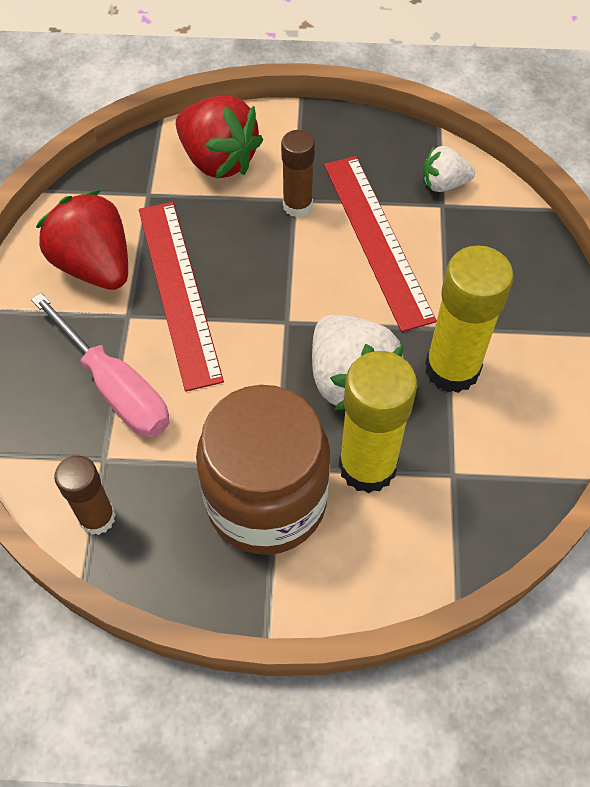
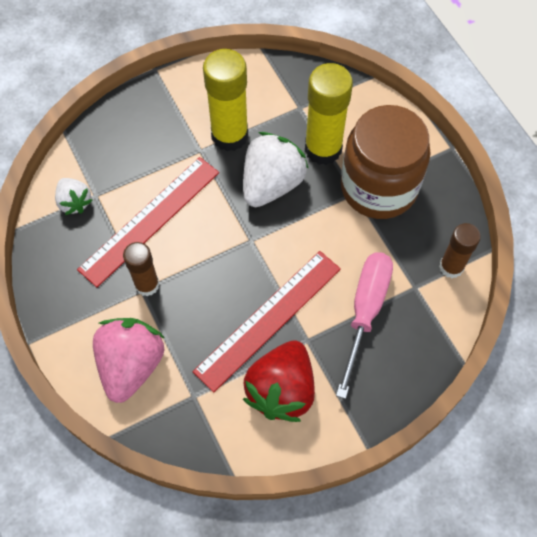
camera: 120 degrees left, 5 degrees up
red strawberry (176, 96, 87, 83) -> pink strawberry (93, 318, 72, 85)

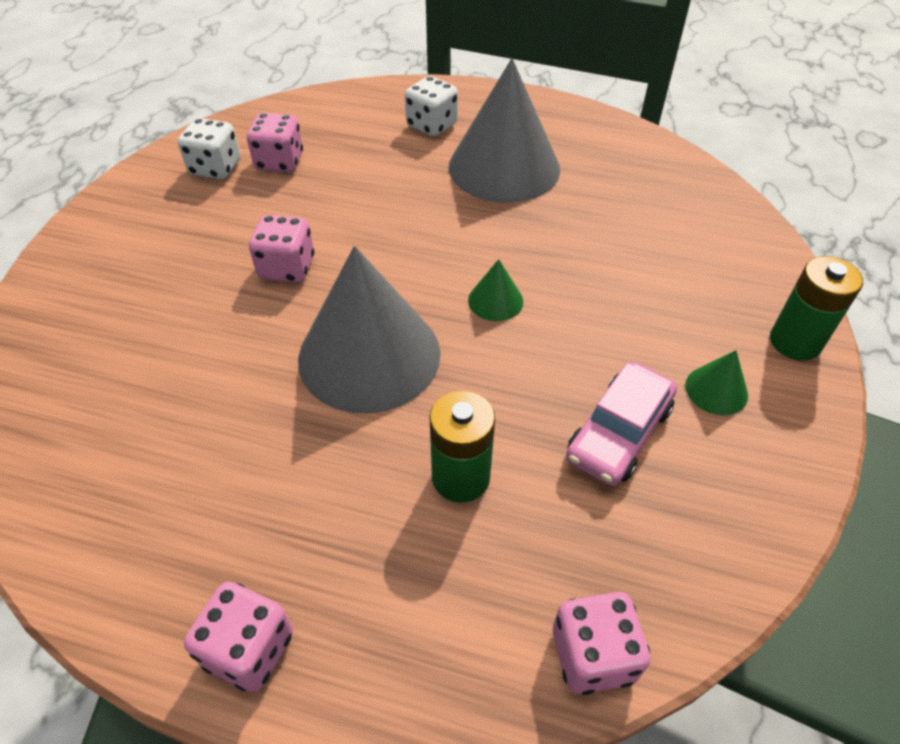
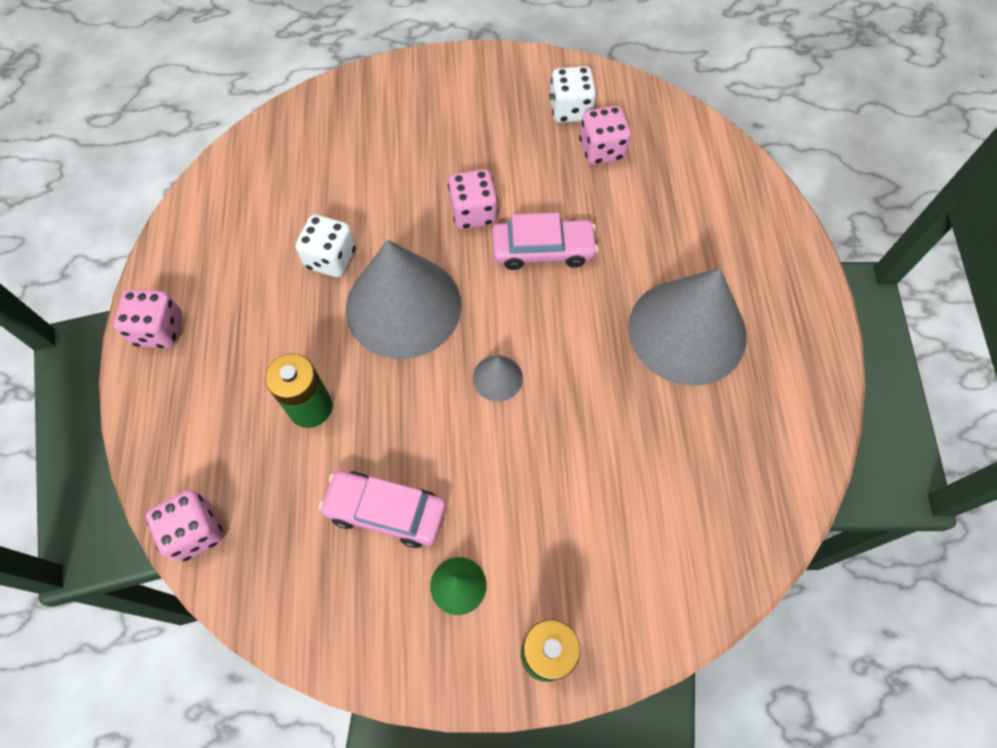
camera: 70 degrees right, 15 degrees up
none -> pink car (492, 213, 106, 57)
white dice (405, 76, 53, 61) -> white dice (296, 214, 60, 63), moved
green cone (468, 259, 55, 62) -> grey cone (473, 355, 50, 47)

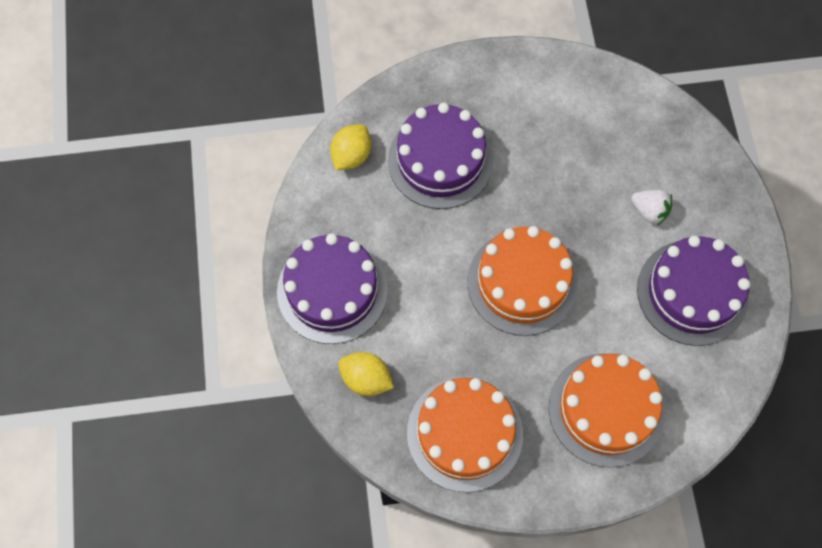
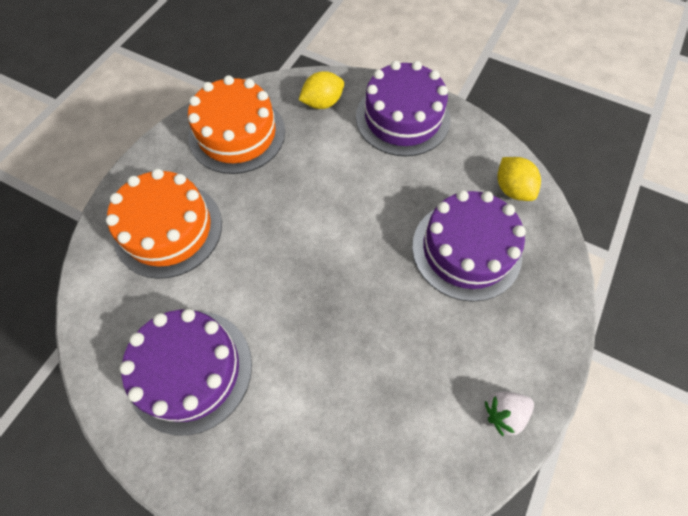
camera: 125 degrees right, 5 degrees down
orange cake (467, 226, 111, 110) -> none
white strawberry (631, 190, 41, 36) -> white strawberry (485, 391, 49, 45), moved

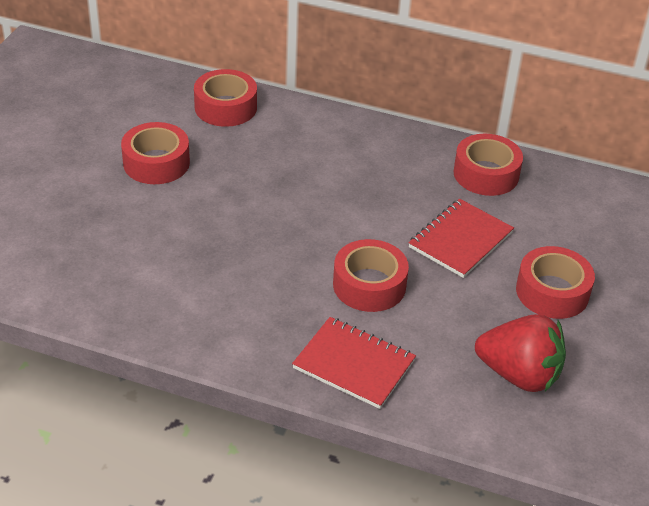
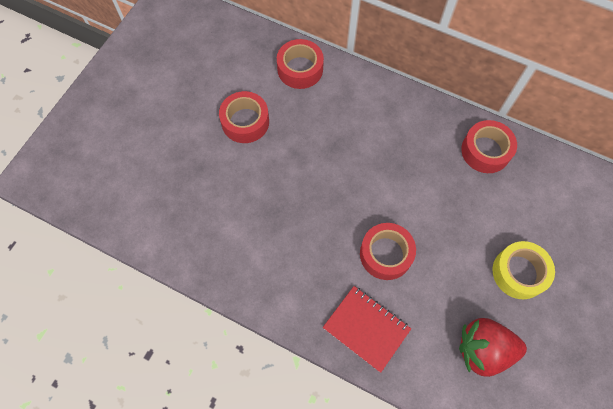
camera: 10 degrees right, 25 degrees up
red notebook (408, 199, 106, 79) -> none
red tape (516, 246, 79, 73) -> yellow tape (492, 241, 63, 58)
red strawberry (475, 314, 91, 78) -> red strawberry (459, 318, 68, 59), 150 degrees clockwise

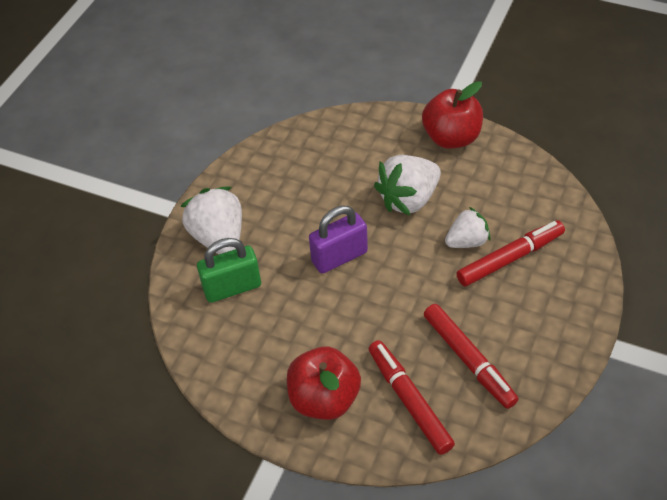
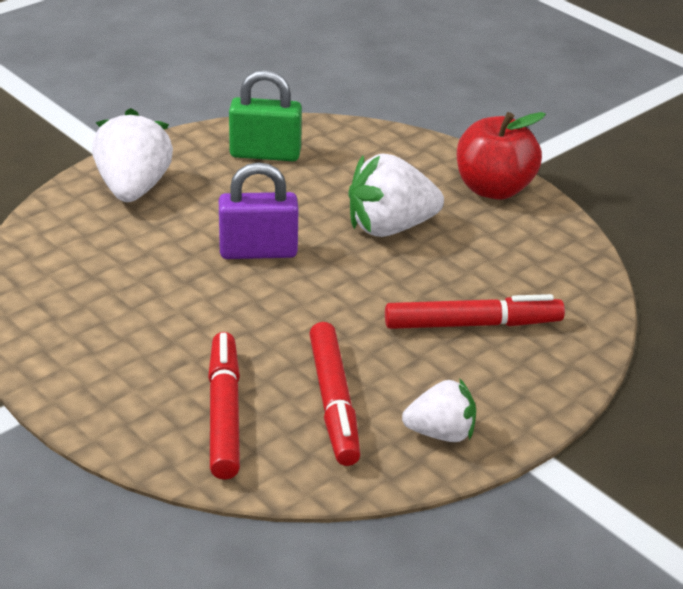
camera: 20 degrees right, 15 degrees down
red apple (287, 346, 74, 74) -> none
green padlock (197, 238, 64, 65) -> green padlock (229, 70, 73, 91), moved
white strawberry (445, 207, 46, 41) -> white strawberry (402, 378, 74, 64), moved

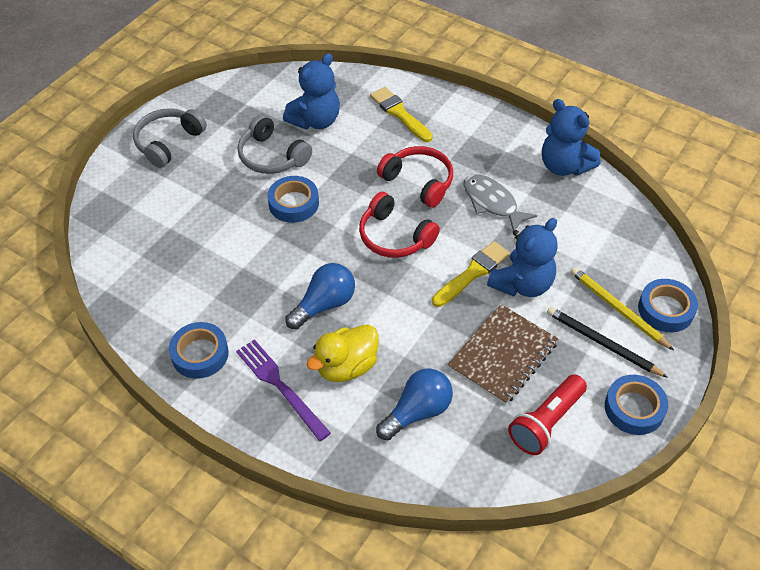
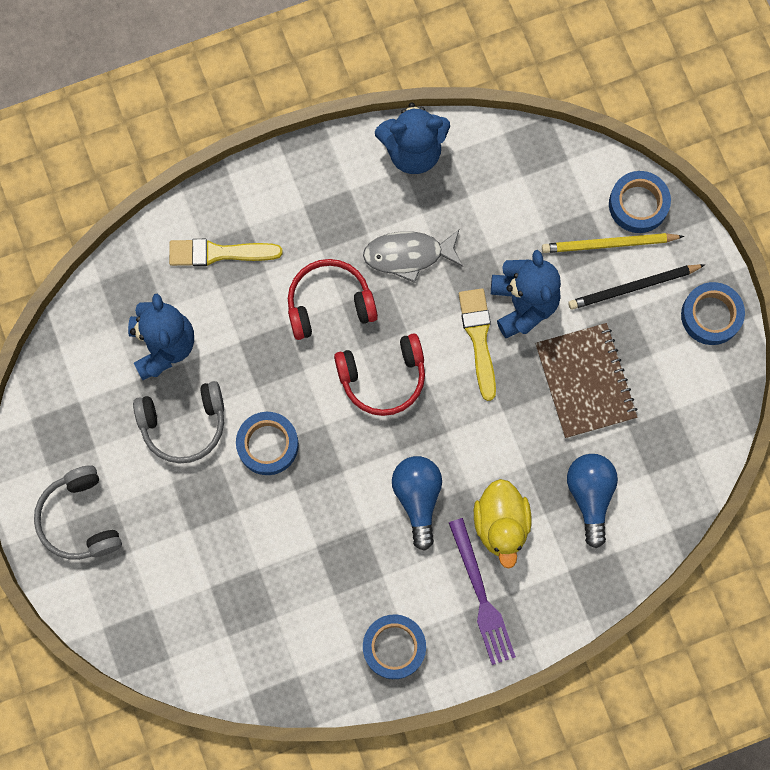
camera: 55 degrees left, 25 degrees up
red flashlight (508, 374, 79, 81) -> none
purple fork (236, 339, 95, 102) -> purple fork (449, 518, 67, 147), 105 degrees counterclockwise

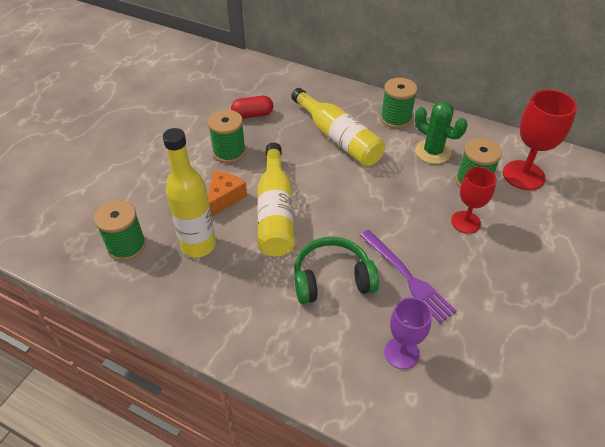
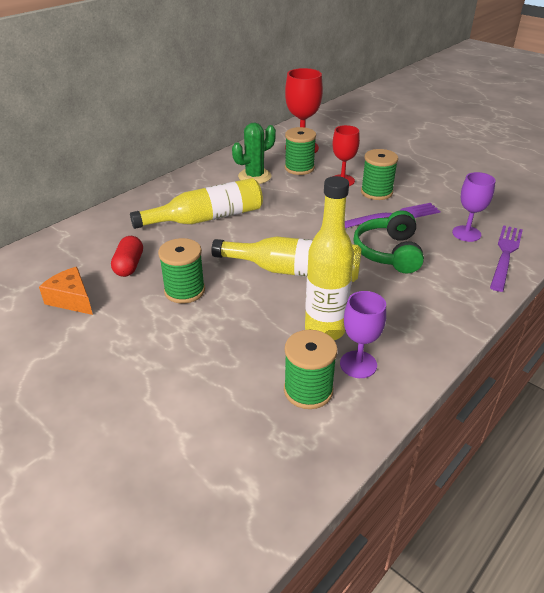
camera: 75 degrees left, 10 degrees down
none -> purple goblet (340, 291, 46, 87)
none -> purple fork (490, 225, 33, 67)
orange cheese (208, 171, 39, 46) -> orange cheese (39, 267, 54, 48), moved
green spool (381, 78, 36, 51) -> green spool (361, 149, 37, 51), moved

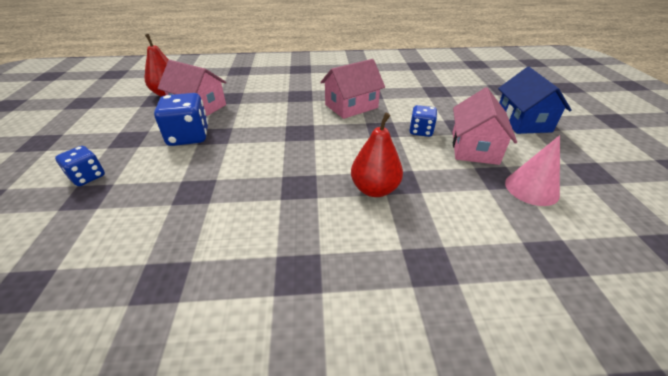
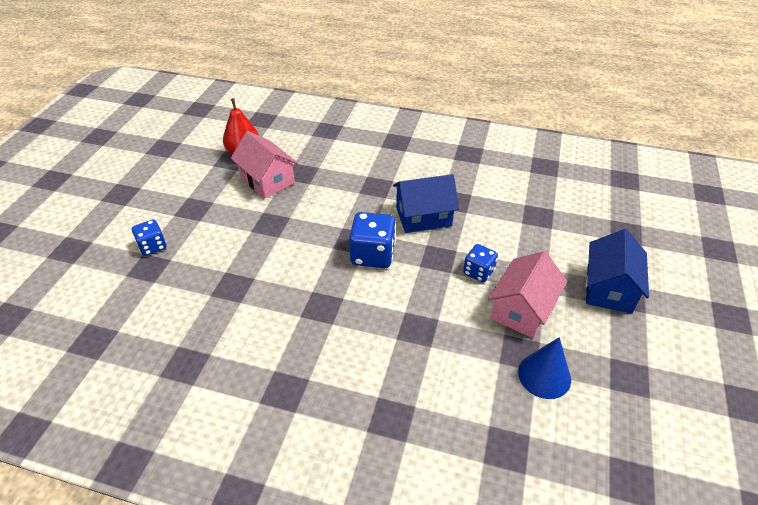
camera: 20 degrees right, 5 degrees up
red pear (351, 113, 52, 84) -> none
blue dice (154, 93, 54, 53) -> blue dice (349, 212, 47, 56), moved
pink house (320, 59, 65, 60) -> blue house (393, 174, 66, 59)
pink cone (505, 135, 55, 71) -> blue cone (518, 337, 53, 62)

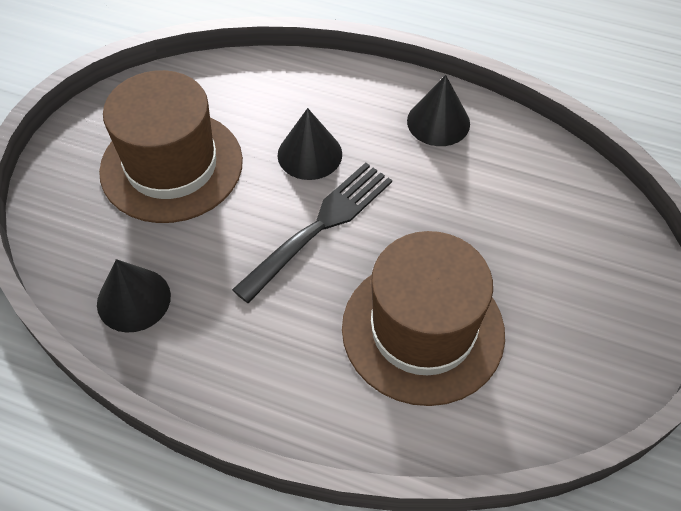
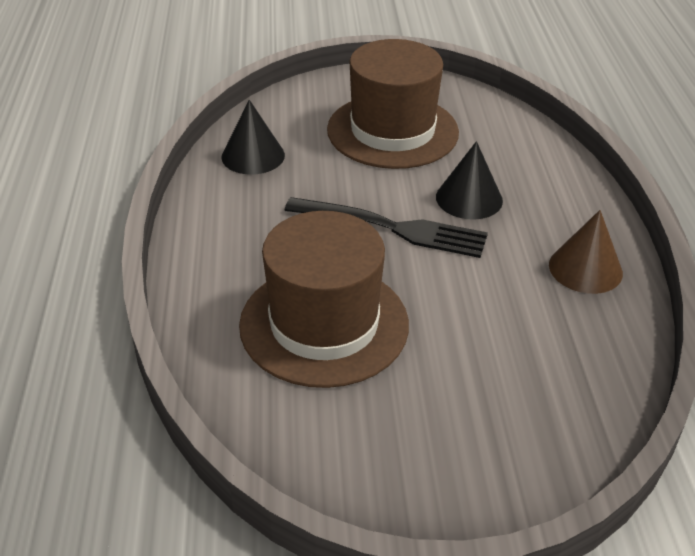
camera: 65 degrees right, 15 degrees down
black cone (407, 75, 63, 71) -> brown cone (549, 210, 74, 84)

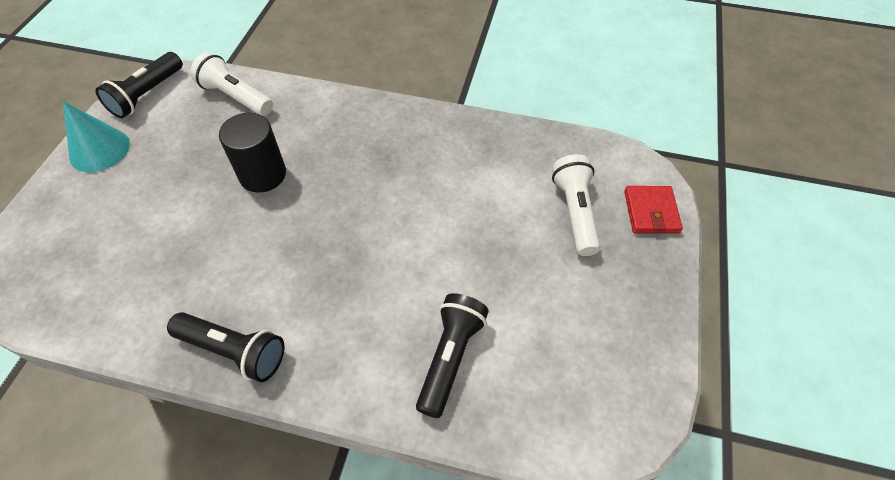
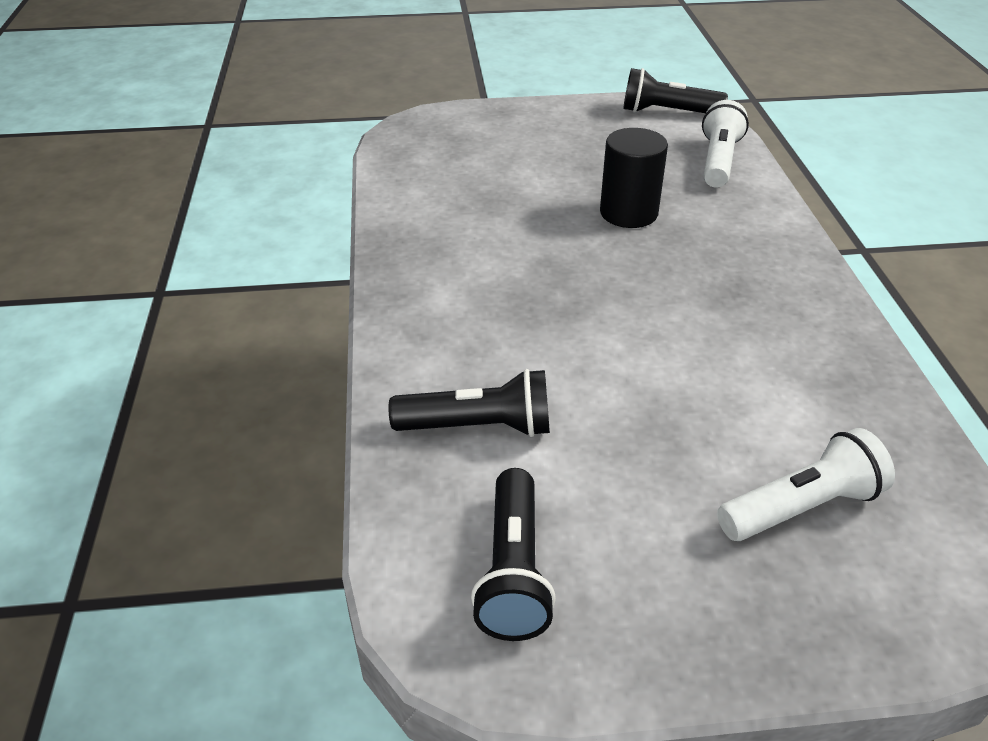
camera: 70 degrees right, 15 degrees down
turquoise cone (63, 101, 67, 71) -> none
red wallet (624, 186, 59, 48) -> none
black flashlight (167, 312, 117, 70) -> black flashlight (471, 468, 85, 173), moved

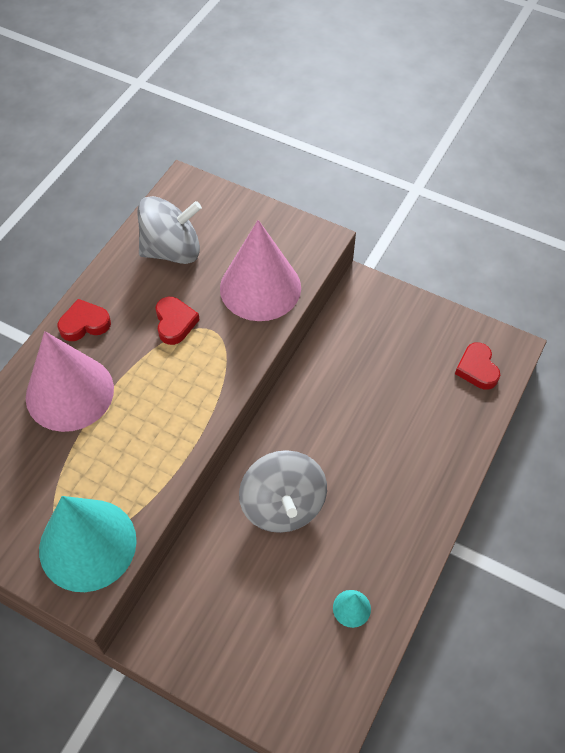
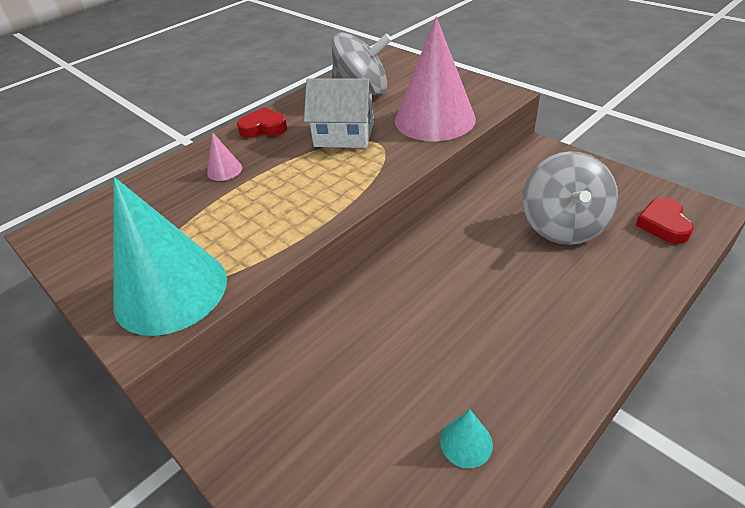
camera: 20 degrees right, 15 degrees down
grey spinning top (239, 450, 88, 83) -> grey spinning top (523, 151, 95, 94), moved
red heart (155, 297, 45, 48) -> white house (304, 78, 72, 70)
pink cone (26, 331, 88, 101) -> pink cone (207, 132, 35, 49), x0.40

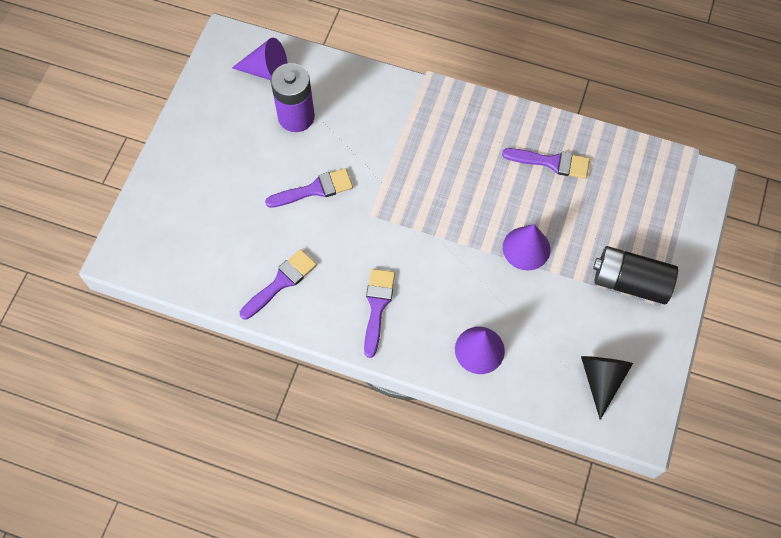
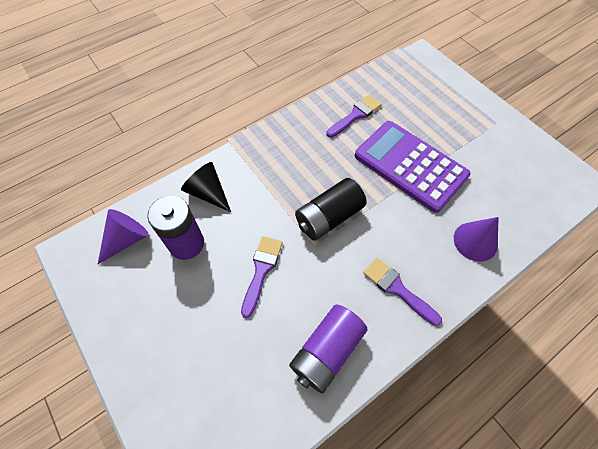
camera: 55 degrees left, 5 degrees down
black cone (581, 356, 52, 64) -> black cone (181, 162, 50, 50), moved
black battery (593, 246, 85, 59) -> black battery (295, 178, 72, 63), moved
purple brush (240, 249, 77, 71) -> purple battery (289, 304, 79, 90)
purple cone (503, 224, 47, 46) -> purple calculator (355, 121, 116, 92)

